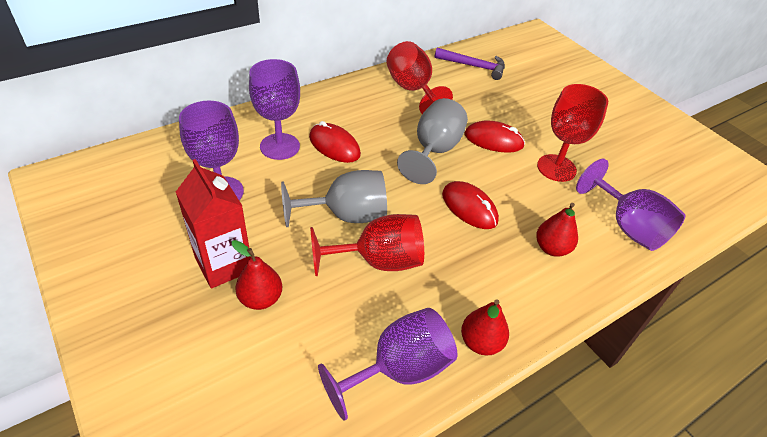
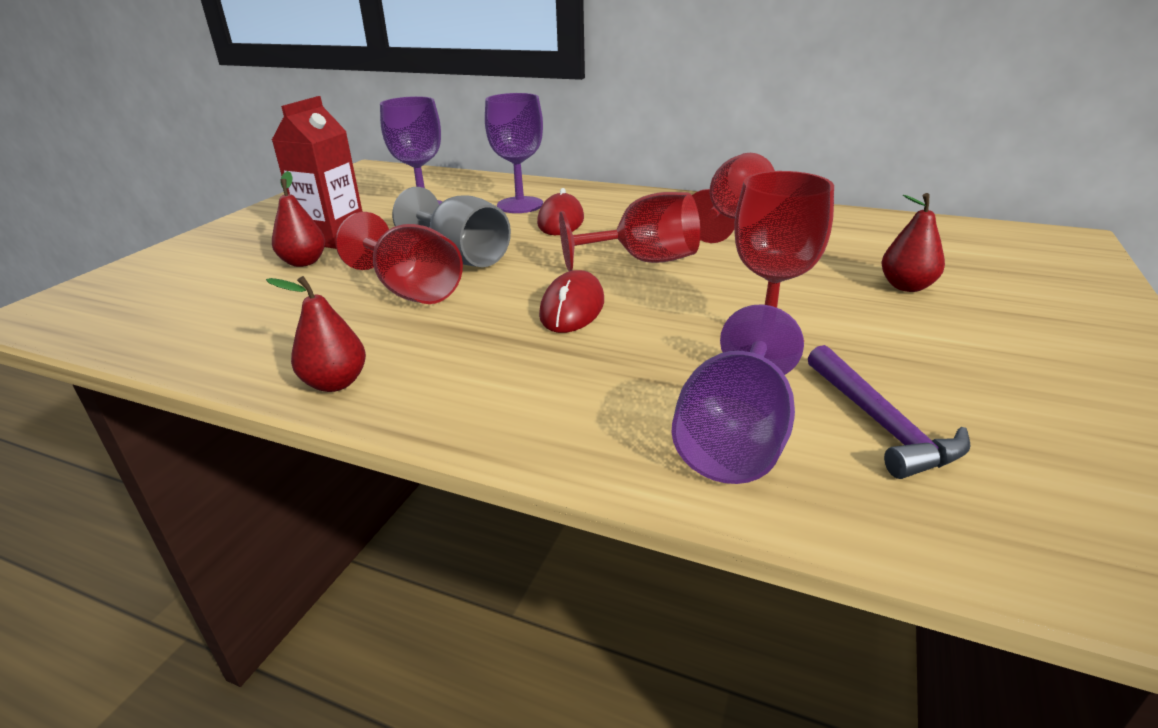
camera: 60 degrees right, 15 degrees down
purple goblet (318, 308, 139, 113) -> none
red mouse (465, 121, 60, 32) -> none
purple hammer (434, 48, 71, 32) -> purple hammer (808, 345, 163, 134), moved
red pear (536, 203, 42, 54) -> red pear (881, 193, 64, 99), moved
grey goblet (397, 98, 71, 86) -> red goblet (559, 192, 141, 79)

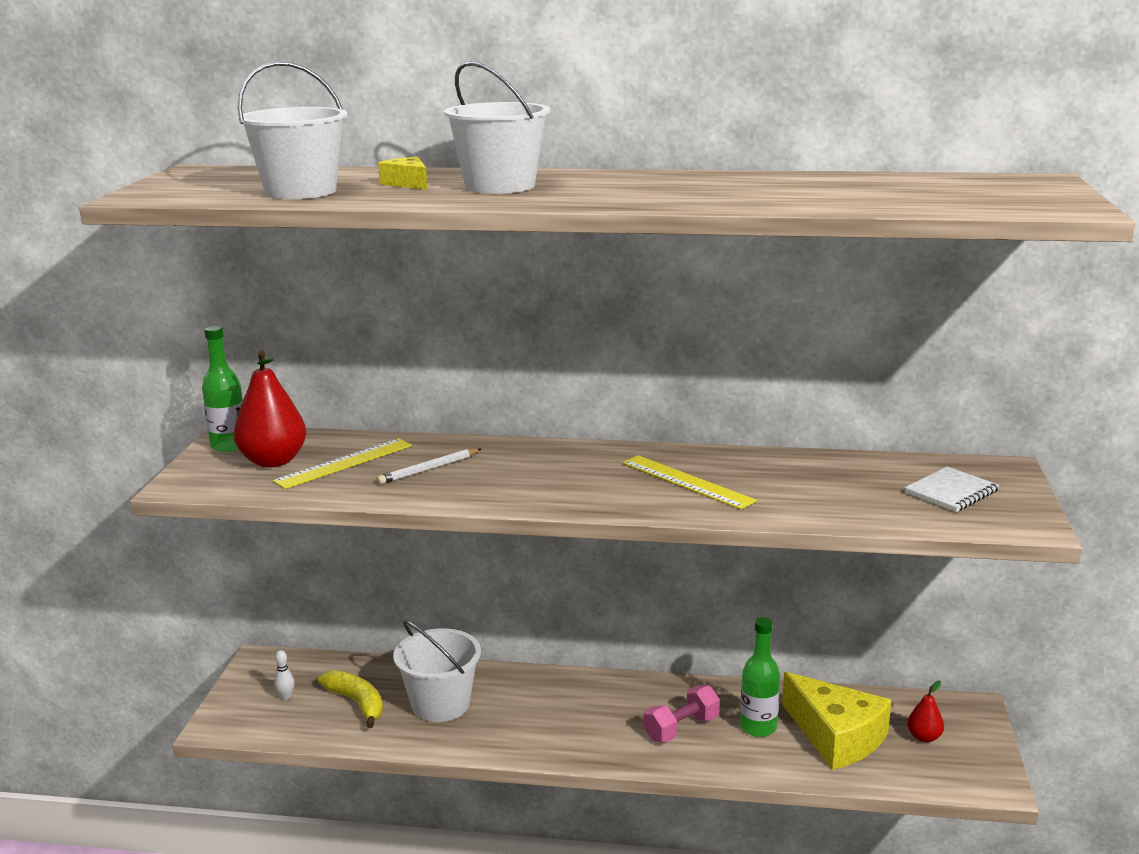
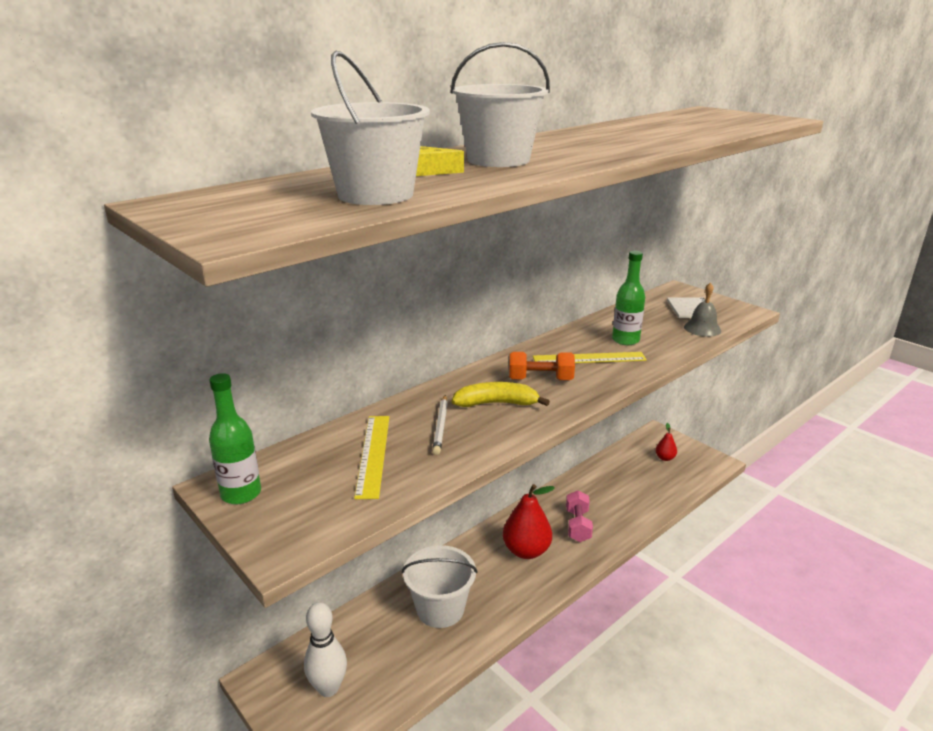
camera: 50 degrees left, 5 degrees up
yellow cheese (782, 672, 110, 98) -> none
none -> orange dumbbell (509, 352, 66, 28)
none -> grey bell (684, 283, 37, 54)
red pear (234, 351, 72, 117) -> red pear (503, 484, 52, 75), moved
yellow banana (318, 670, 65, 58) -> yellow banana (452, 382, 98, 25), moved
green bottle (740, 617, 40, 120) -> green bottle (612, 251, 33, 94), moved
white bowling pin (274, 650, 20, 50) -> white bowling pin (304, 602, 43, 95), x2.23

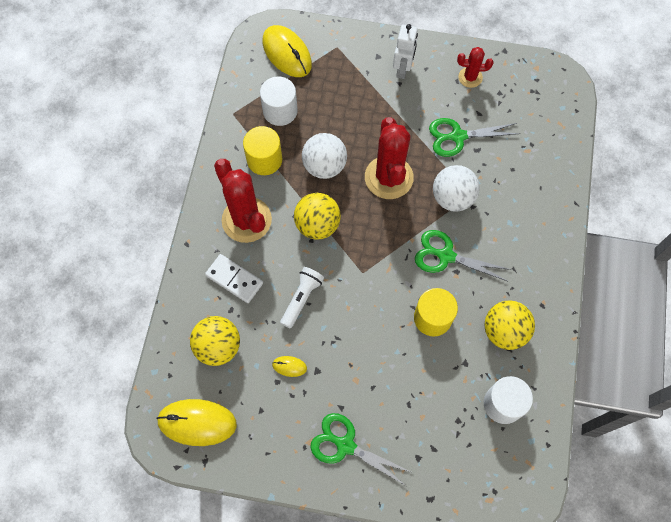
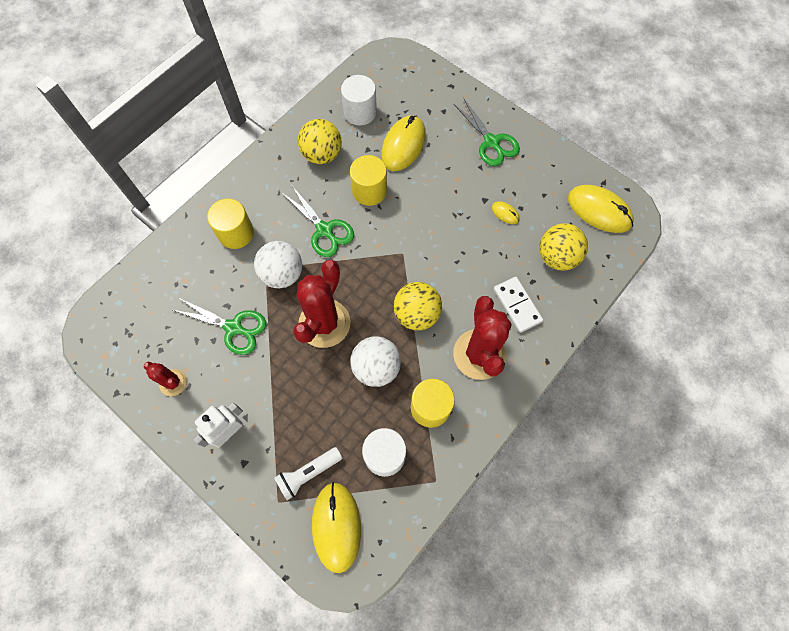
camera: 150 degrees left, 0 degrees up
none -> yellow cylinder (207, 199, 47, 50)
none -> yellow mouse (381, 115, 45, 56)
white flashlight (280, 267, 44, 62) -> white flashlight (274, 447, 68, 53), moved

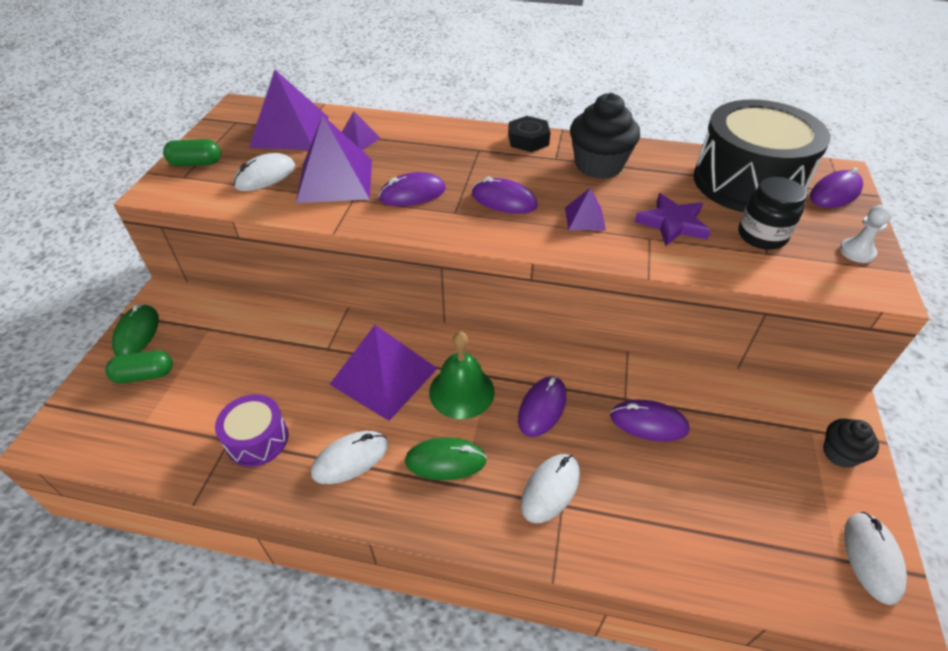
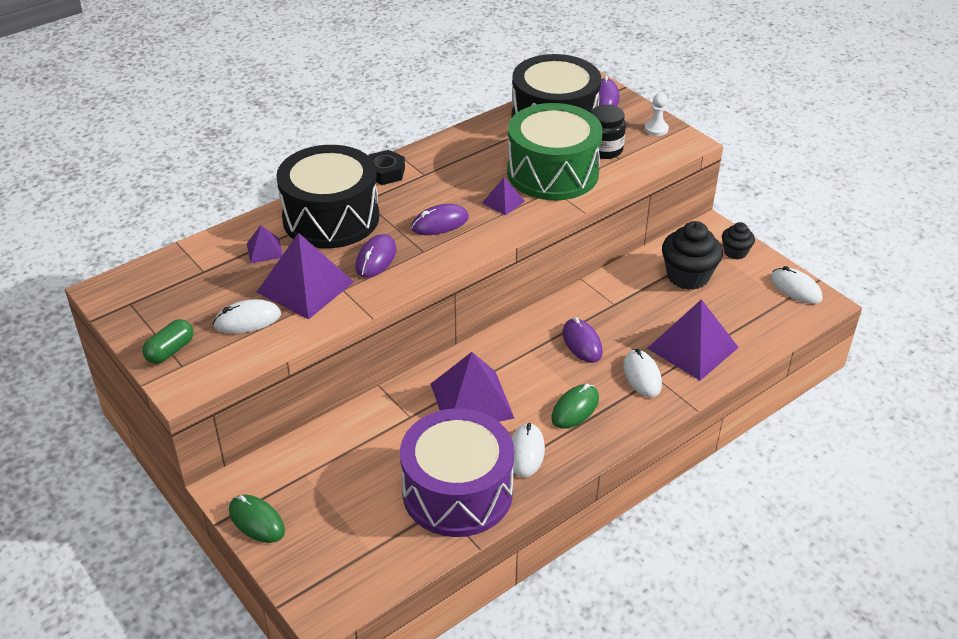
camera: 50 degrees left, 5 degrees down
green capsule (105, 350, 68, 33) -> none
green bell (429, 331, 66, 88) -> none
purple mouse (610, 400, 80, 41) -> none
none -> black drum (276, 145, 103, 103)
purple pyramid (249, 70, 80, 80) -> purple pyramid (647, 299, 92, 82), moved
black cupcake (570, 93, 70, 86) -> black cupcake (662, 221, 61, 69), moved
purple star (635, 193, 76, 53) -> green drum (507, 103, 96, 97)
white mouse (233, 153, 62, 38) -> white mouse (213, 299, 68, 35), 75 degrees clockwise
purple drum (215, 394, 73, 73) -> purple drum (400, 408, 114, 129), x2.05

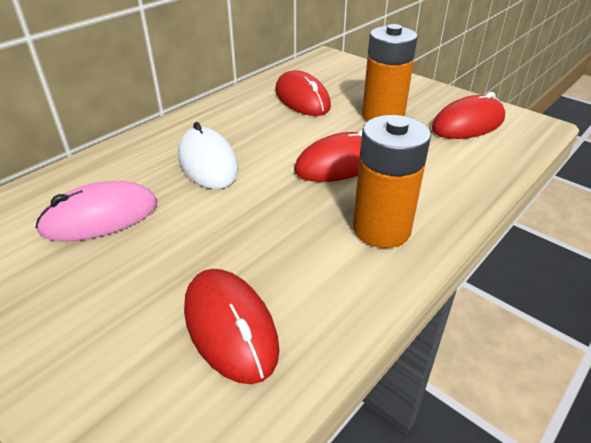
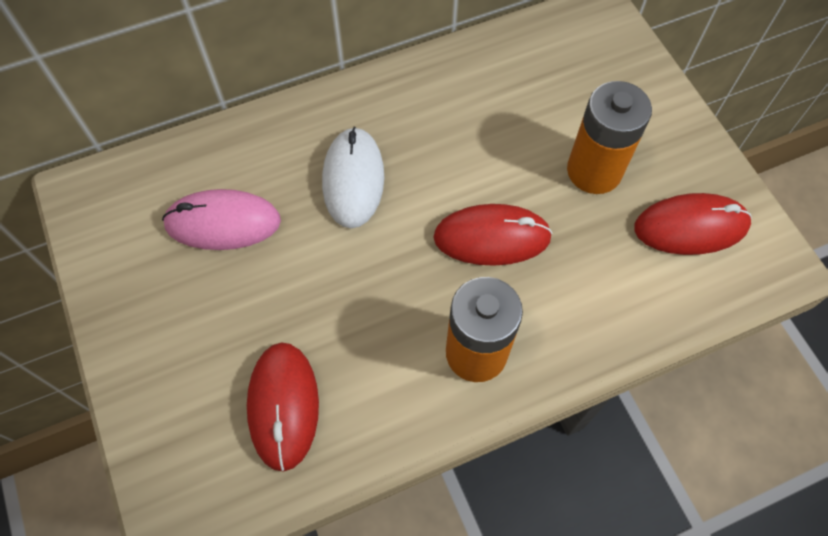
camera: 25 degrees right, 25 degrees up
red mouse (275, 70, 56, 46) -> none

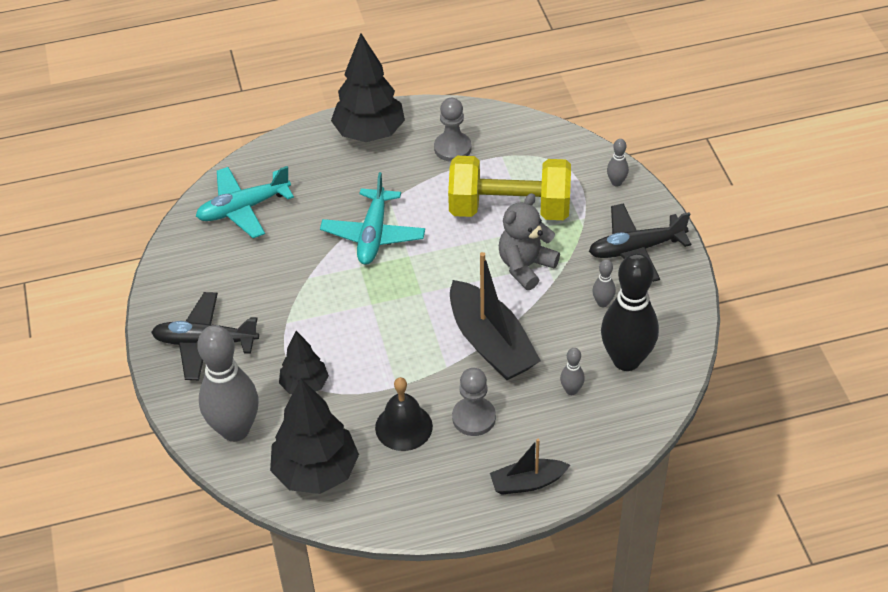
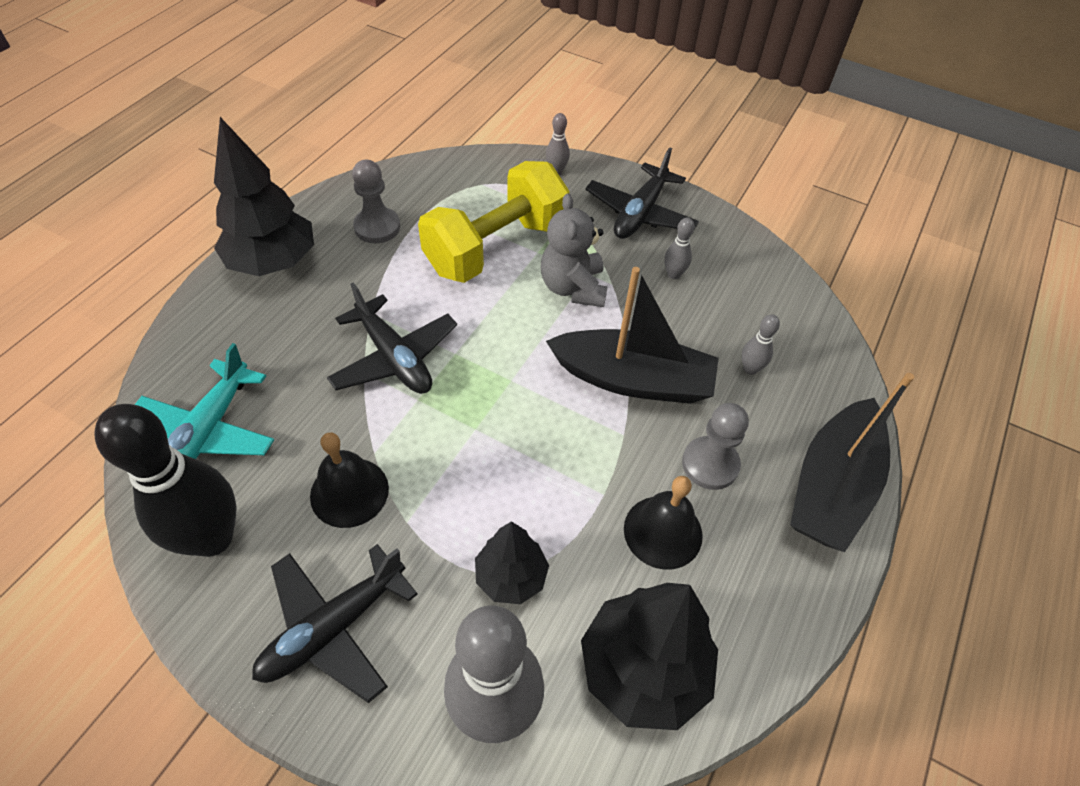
camera: 50 degrees left, 5 degrees up
none -> black bell (310, 432, 79, 96)
black bowling pin (601, 253, 58, 118) -> black bowling pin (94, 404, 143, 153), moved
turquoise plane (320, 172, 105, 93) -> black plane (327, 283, 130, 111)
black boat (490, 439, 80, 56) -> black boat (790, 373, 124, 179), x1.80

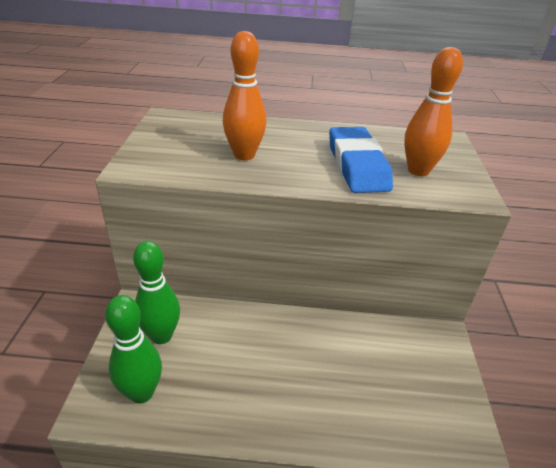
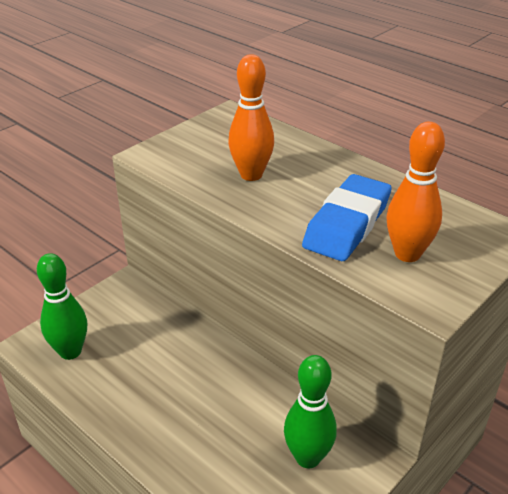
camera: 40 degrees right, 0 degrees up
green bowling pin (133, 241, 47, 103) -> green bowling pin (284, 355, 53, 113), moved

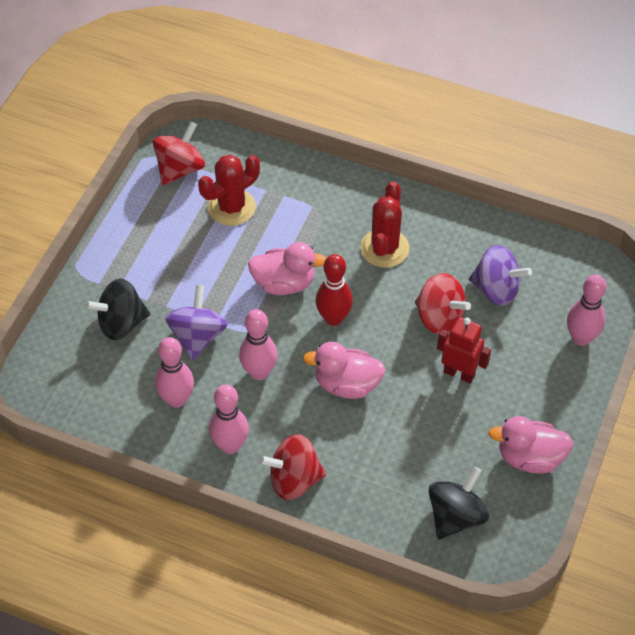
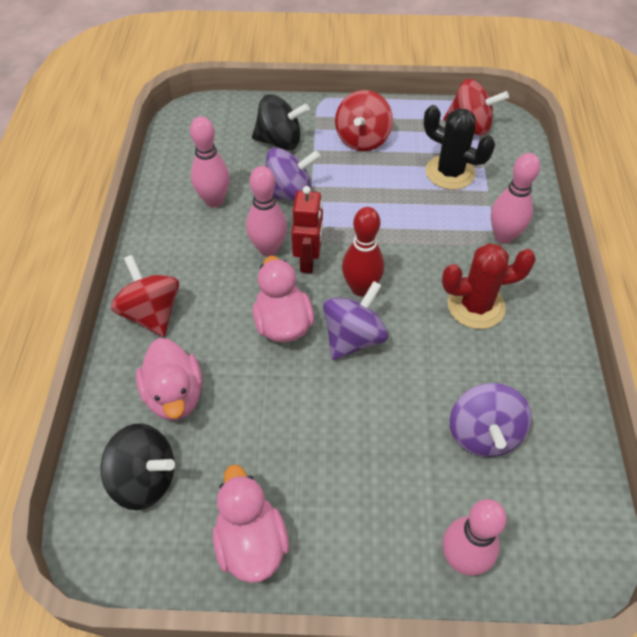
camera: 70 degrees right, 0 degrees up
none -> purple spinning top (323, 281, 65, 79)
pink bowling pin (209, 384, 40, 70) -> pink bowling pin (491, 153, 49, 91), moved
pink duck (248, 242, 78, 53) -> pink duck (136, 338, 66, 83), moved
red spinning top (415, 273, 56, 62) -> red spinning top (335, 90, 58, 61), moved
red robot (437, 317, 54, 67) -> red robot (291, 186, 32, 87), moved
red cactus (198, 155, 62, 71) -> black cactus (423, 105, 72, 85)
black spinning top (85, 278, 65, 62) -> black spinning top (252, 95, 58, 55), 135 degrees clockwise

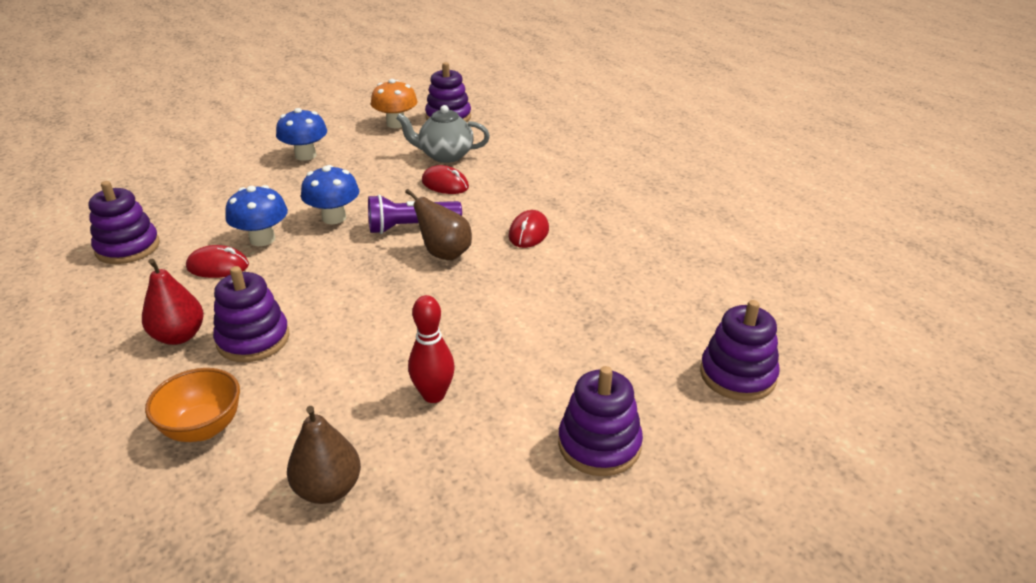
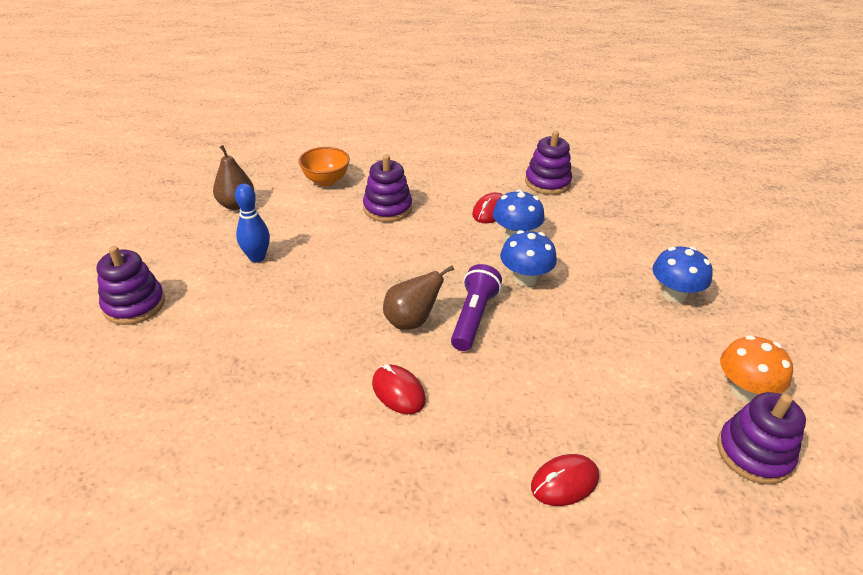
camera: 120 degrees right, 5 degrees up
red pear (142, 259, 62, 86) -> none
grey teapot (396, 105, 94, 58) -> none
purple stacking toy (700, 300, 80, 101) -> none
red mouse (422, 165, 47, 29) -> red mouse (531, 454, 68, 52), moved
red bowling pin (408, 295, 47, 108) -> blue bowling pin (235, 184, 35, 79)

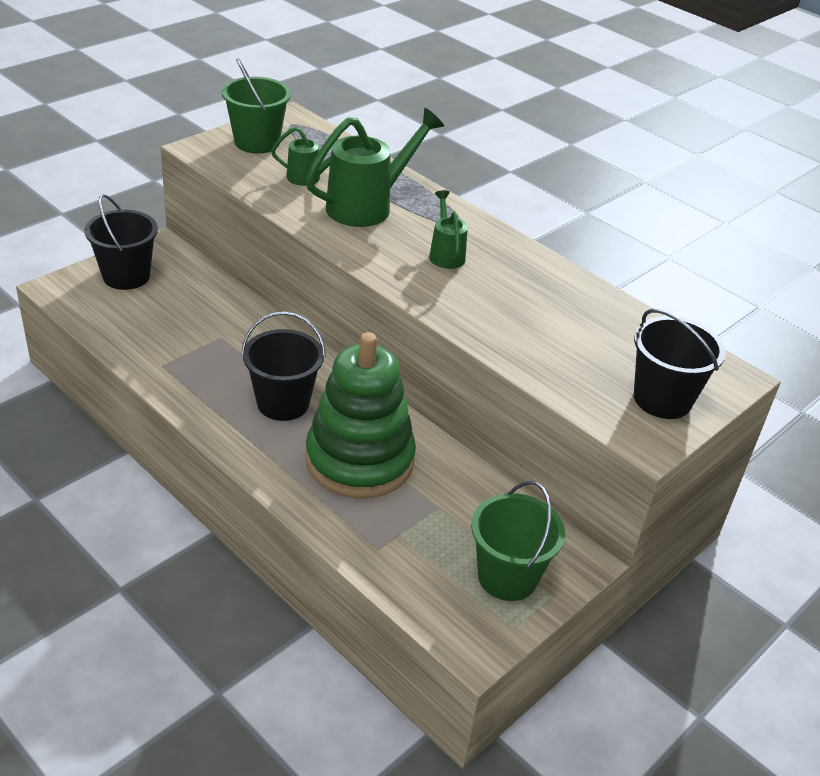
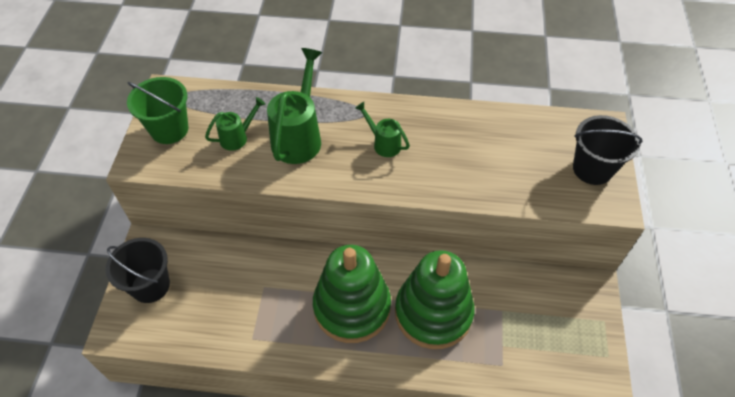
camera: 35 degrees left, 15 degrees up
green bucket (471, 481, 94, 120) -> none
black bucket (241, 311, 85, 110) -> green stacking toy (313, 245, 78, 98)

